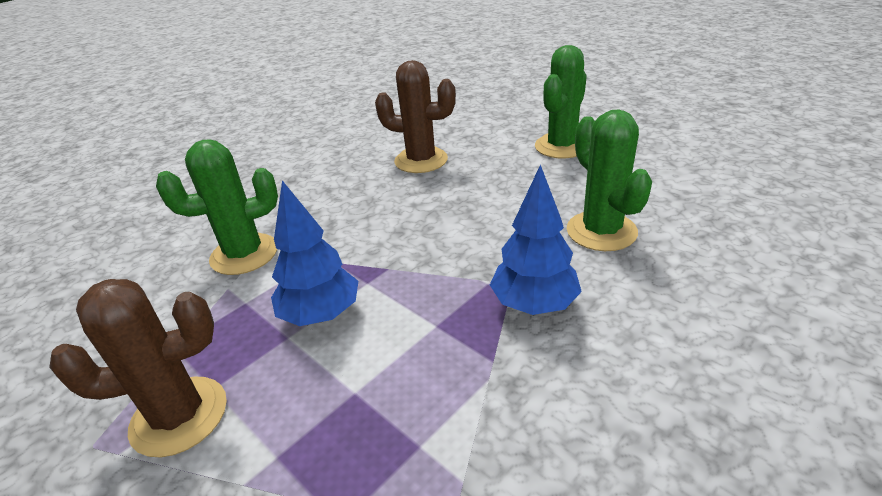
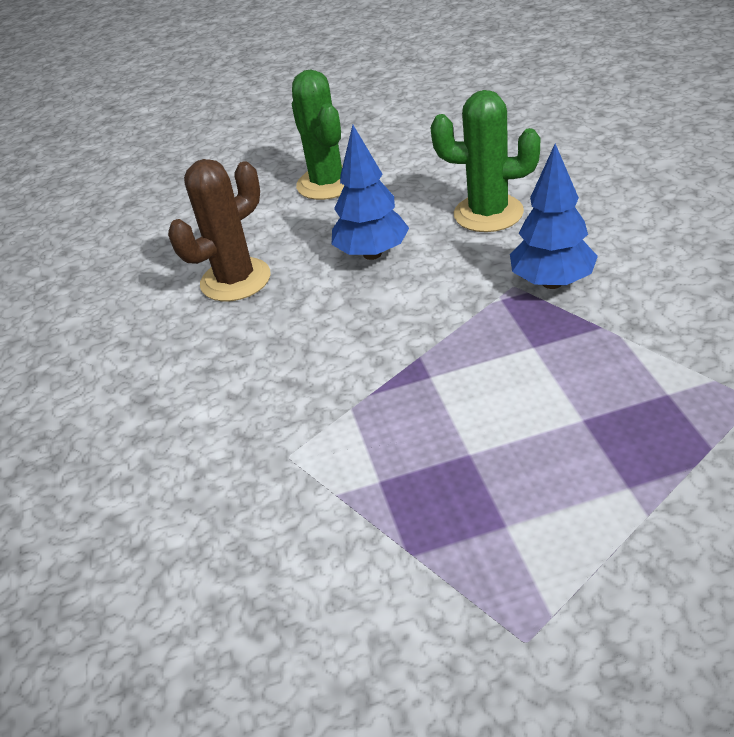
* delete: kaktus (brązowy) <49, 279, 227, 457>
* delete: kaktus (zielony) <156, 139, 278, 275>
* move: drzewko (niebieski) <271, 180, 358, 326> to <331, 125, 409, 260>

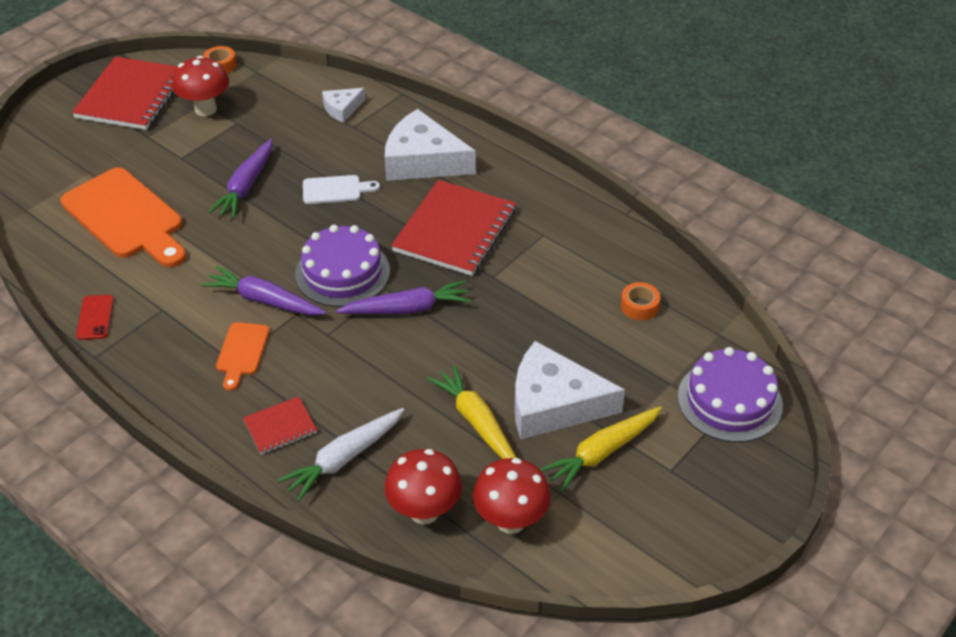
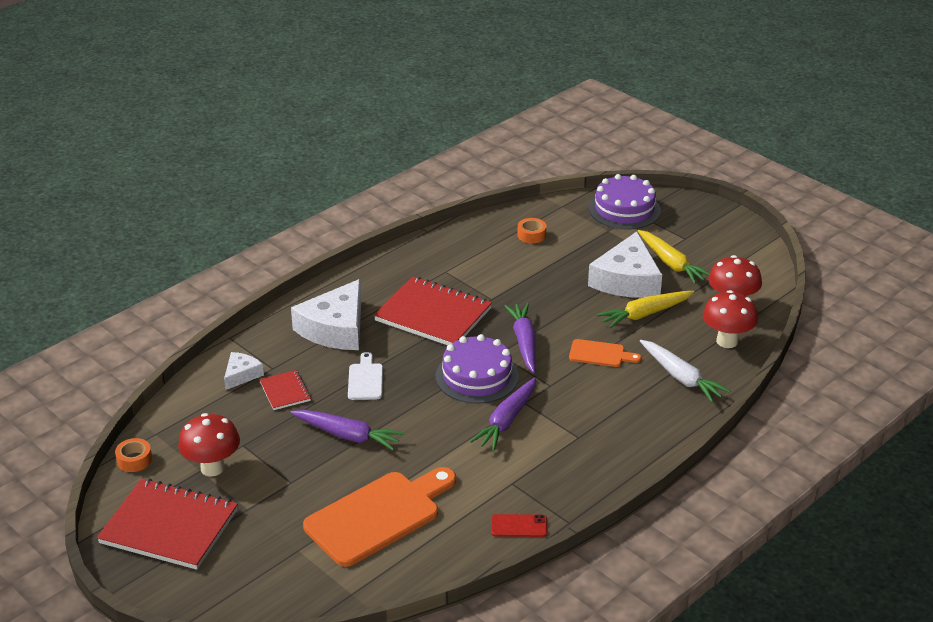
* move: deska do krojenia (pomarańczowy) <216, 322, 270, 391> to <569, 339, 641, 367>
* move: zeszyt (czerwony) <243, 396, 317, 455> to <259, 370, 311, 410>
* rotate: ser (biały) <322, 88, 365, 123> = <224, 352, 264, 390> 120 degrees counterclockwise

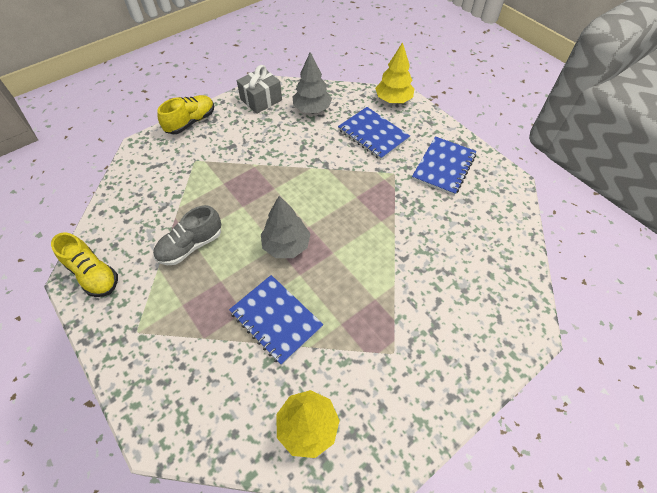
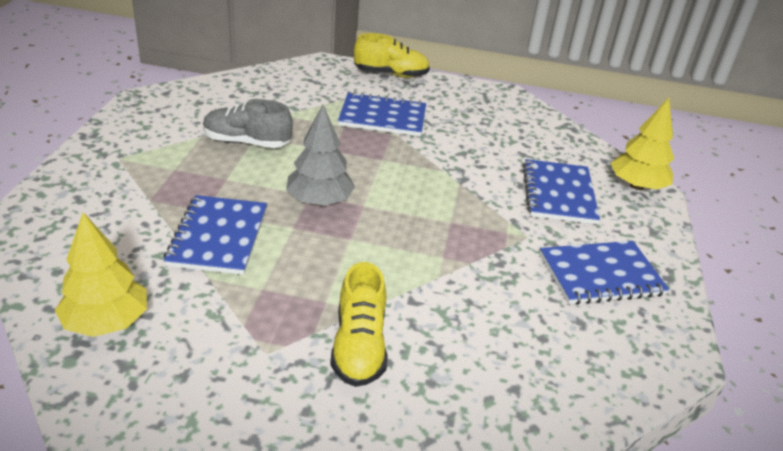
* move: but (żółty) <51, 232, 118, 297> to <330, 262, 388, 387>
* delete: prezent (szary) <237, 65, 282, 114>
* delete: drzewko (szary) <293, 52, 332, 113>
* insert: zeszyt (niebieski) <338, 92, 426, 136>

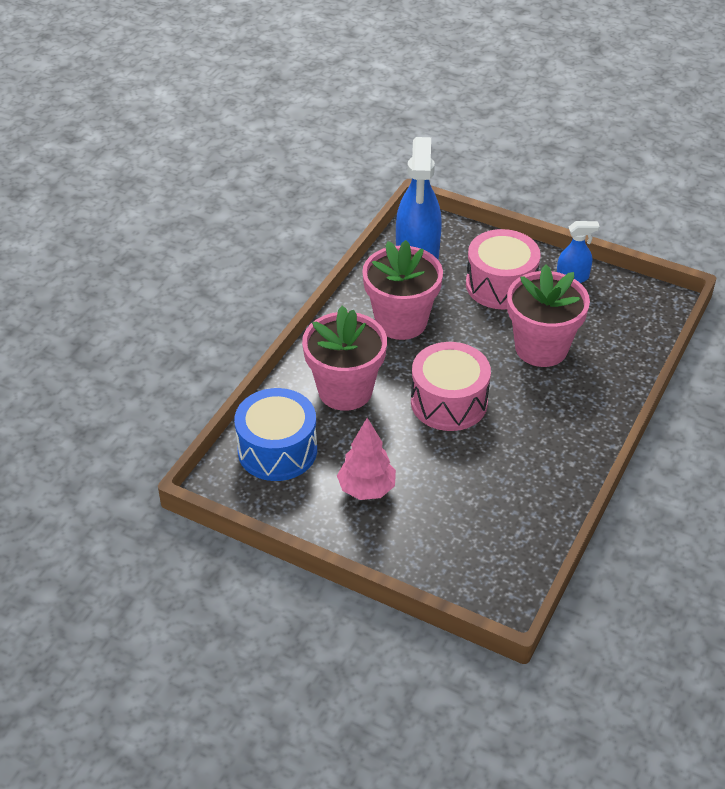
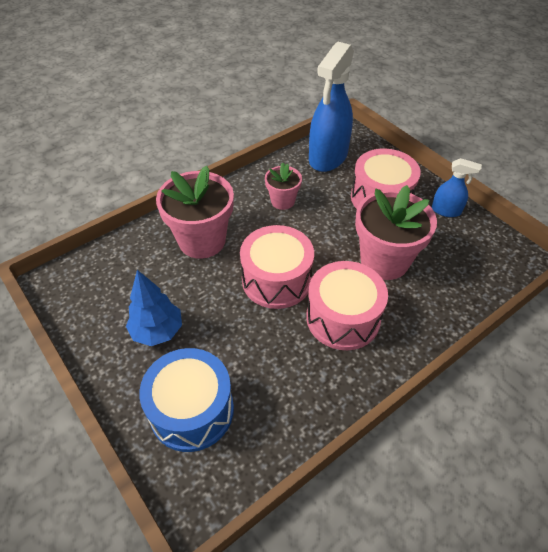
* move: bęben (niebieski) <234, 388, 317, 481> to <139, 348, 234, 452>
* recolor: drzewko (różowy) <337, 418, 396, 500> to drzewko (niebieski) <126, 270, 182, 346>
* resize: doniczka (różowy) <362, 240, 443, 340> = <265, 163, 302, 210> x0.54
* insert: bęben (różowy) <306, 261, 388, 350>

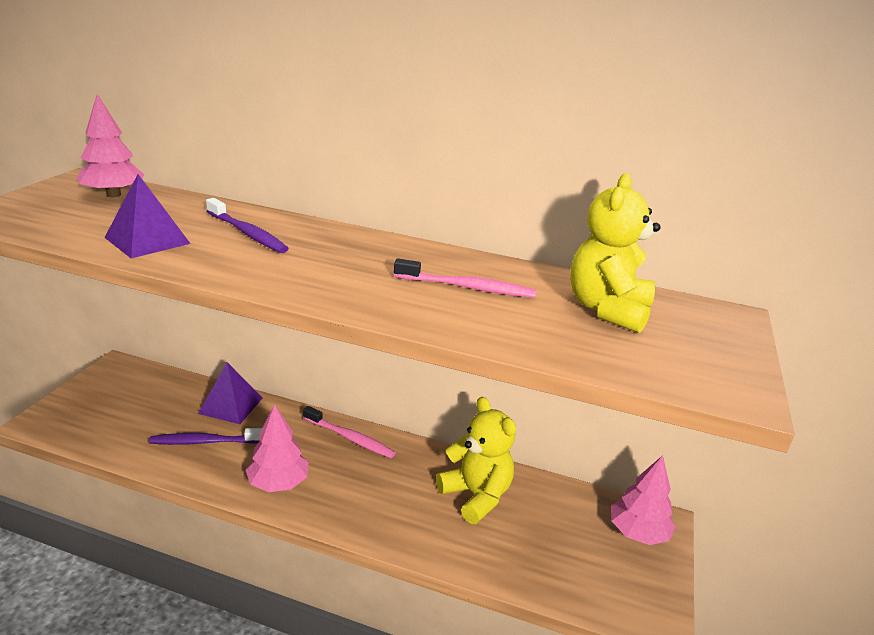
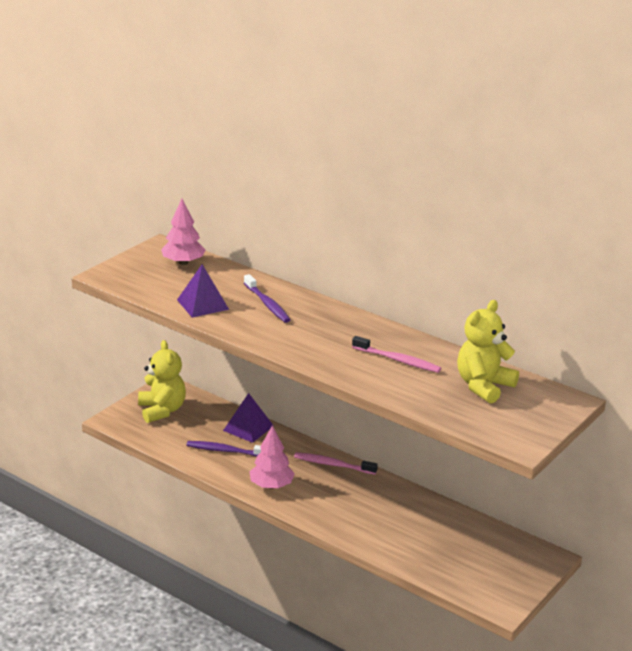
* rotate: szczoteczka do zębów (różowy) <303, 406, 396, 458> = <294, 452, 378, 475> 150 degrees clockwise
* move: miś (żółty) <436, 397, 516, 524> to <138, 340, 186, 423>
* delete: drzewko (różowy) <611, 455, 675, 545>

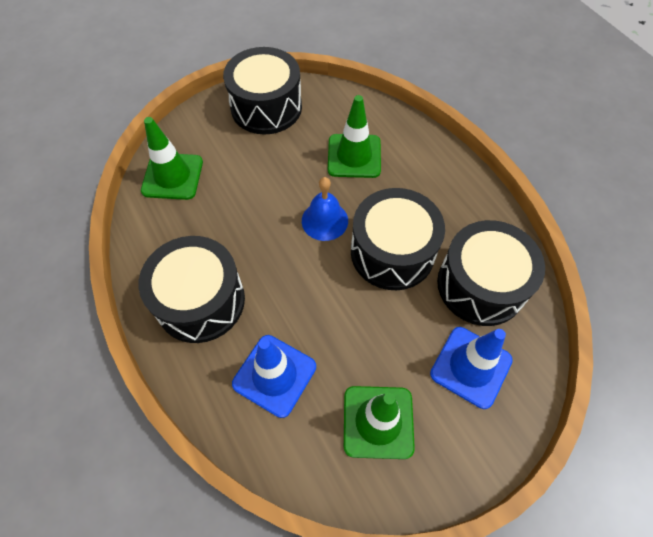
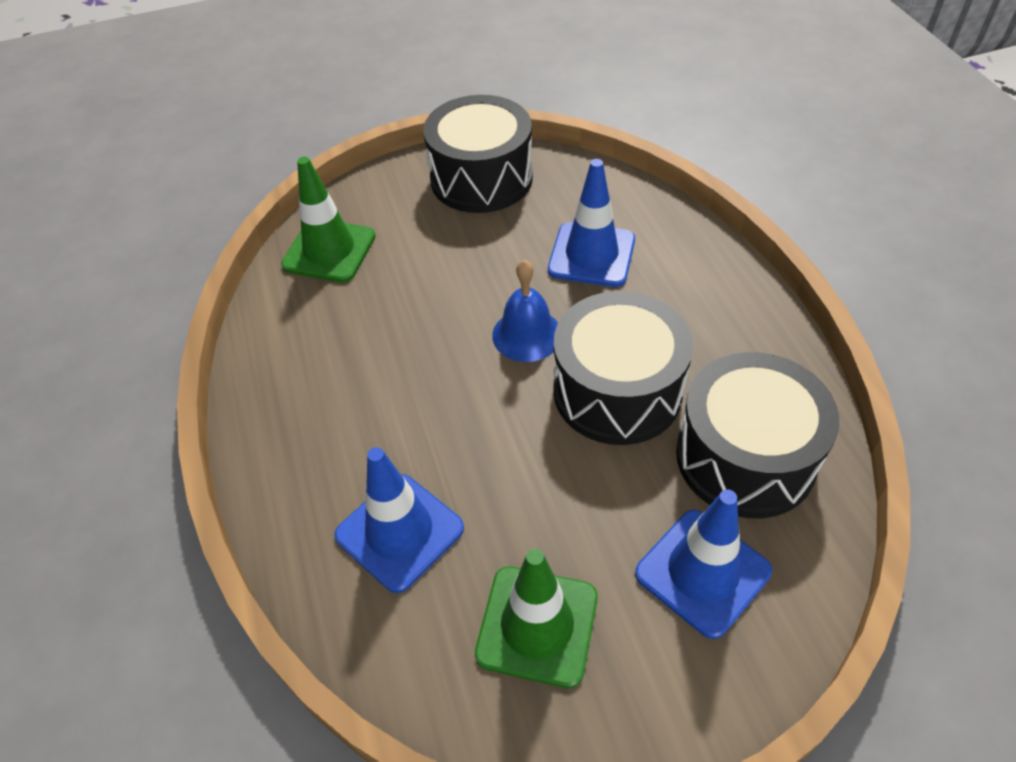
* delete: bęben (czarny) <138, 236, 245, 343>
* recolor: pachołek (zielony) <328, 95, 381, 178> to pachołek (niebieski) <548, 159, 635, 287>

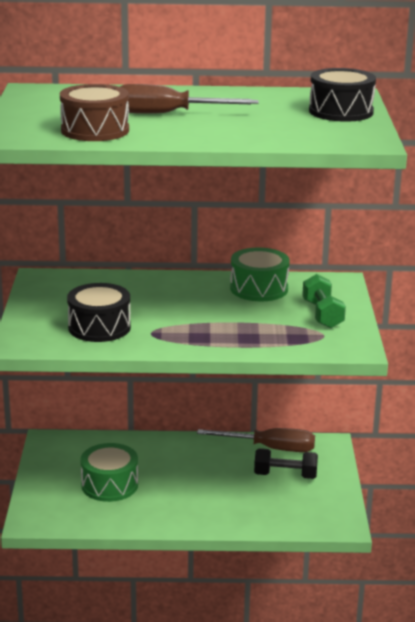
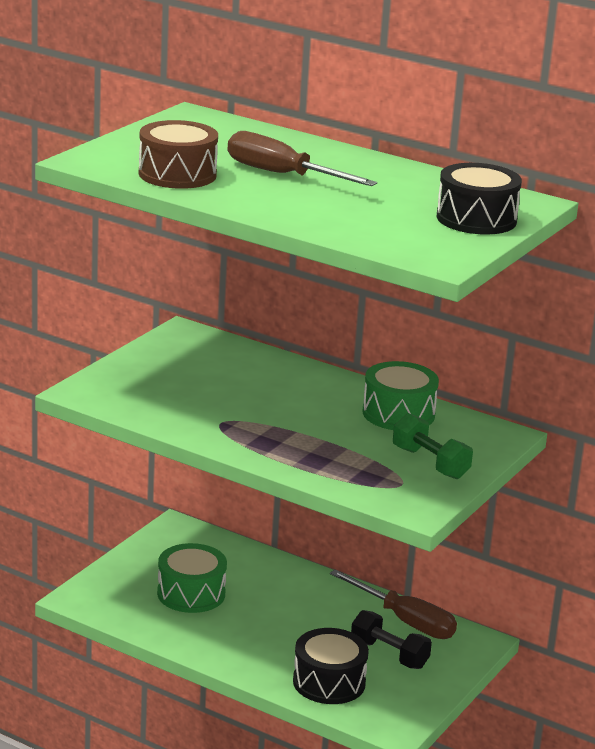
* move: bęben (czarny) <67, 283, 131, 342> to <293, 628, 369, 704>
* rotate: hantel (zielony) <302, 274, 346, 329> = <393, 413, 473, 479> 60 degrees counterclockwise

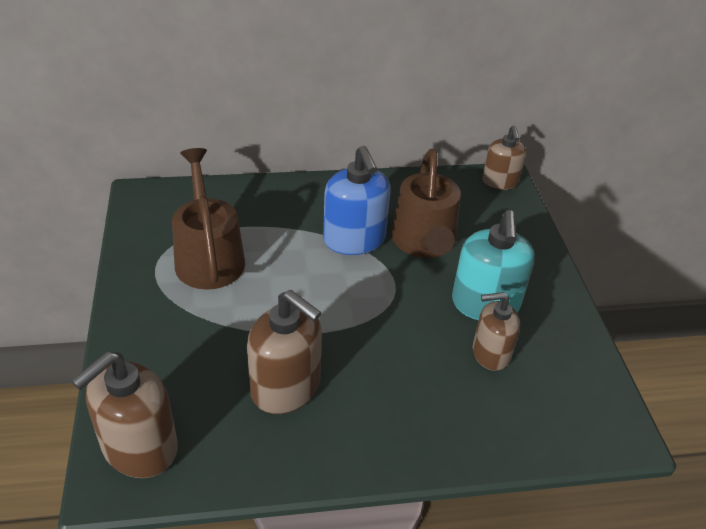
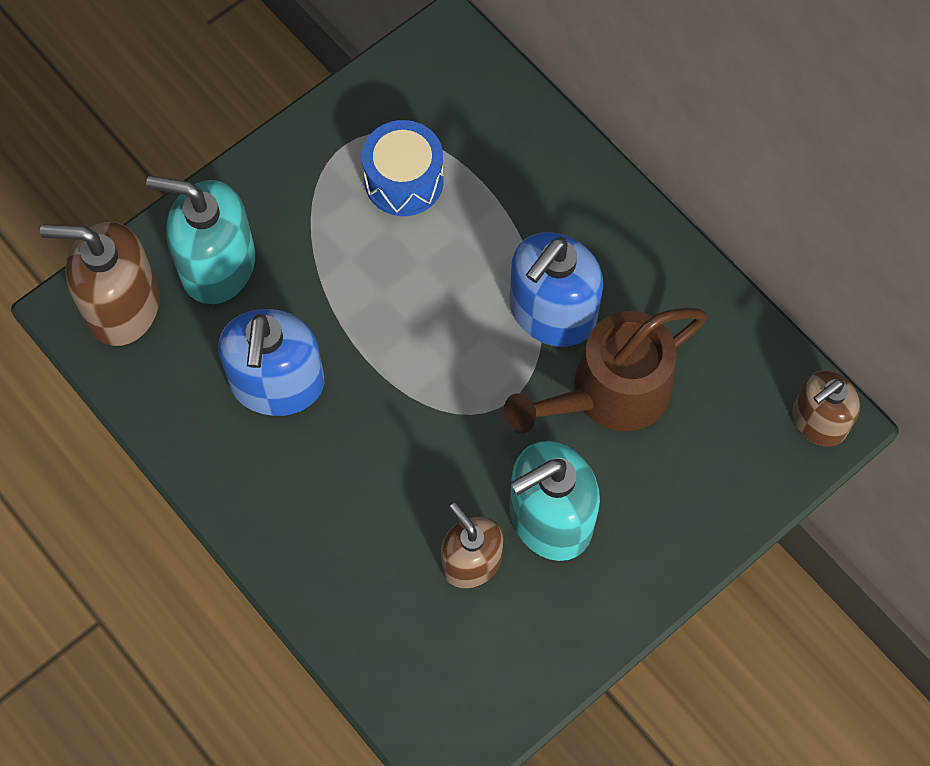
* replace: konewka (brązowy) <172, 148, 245, 290> to bęben (niebieski) <362, 120, 444, 216>
* recolor: dozownik mydła (brązowy) <247, 290, 322, 414> to dozownik mydła (niebieski) <218, 309, 324, 416>
* insert: dozownik mydła (turkusowy) <146, 176, 255, 304>

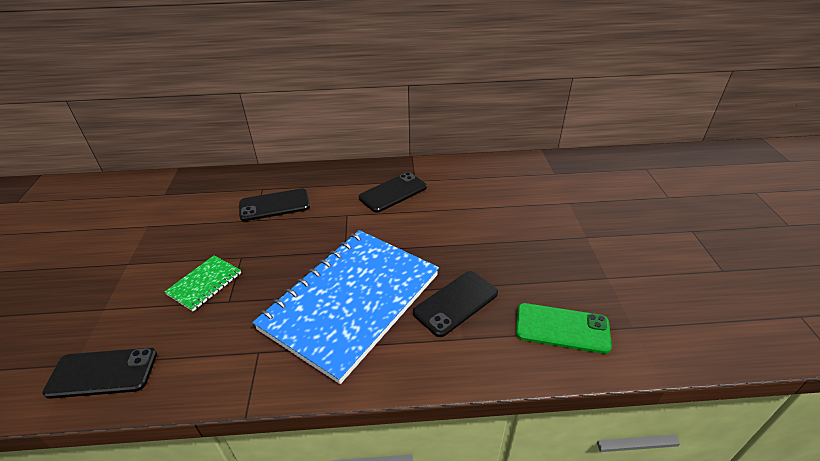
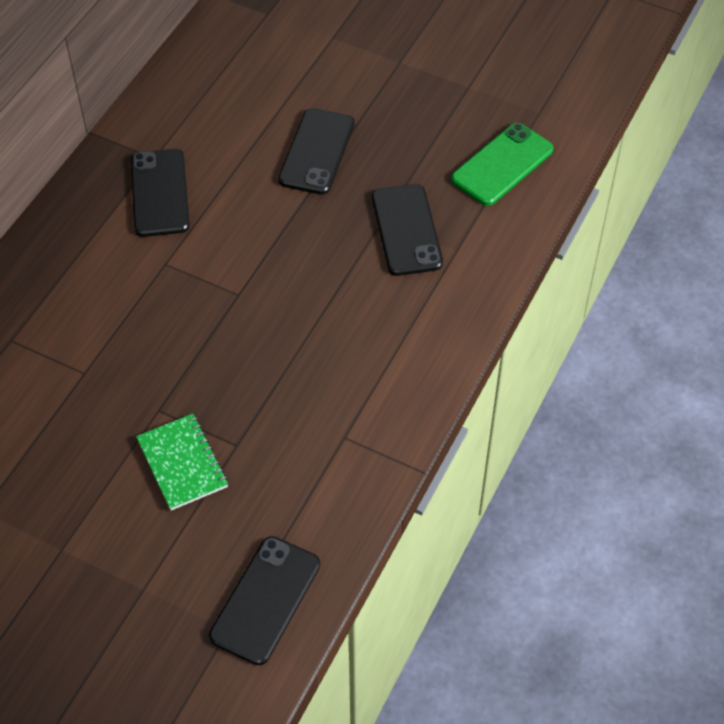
* move: telefon (czarny) <239, 188, 310, 221> to <278, 108, 354, 195>
* delete: zeszyt (niebieski) <253, 230, 439, 384>

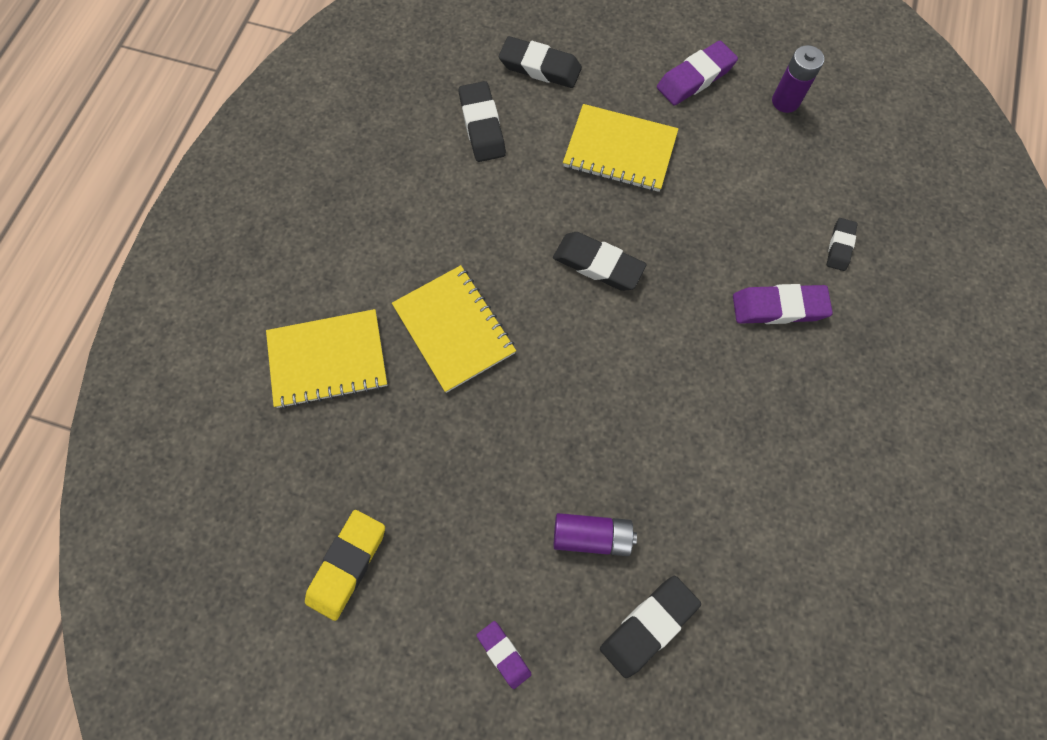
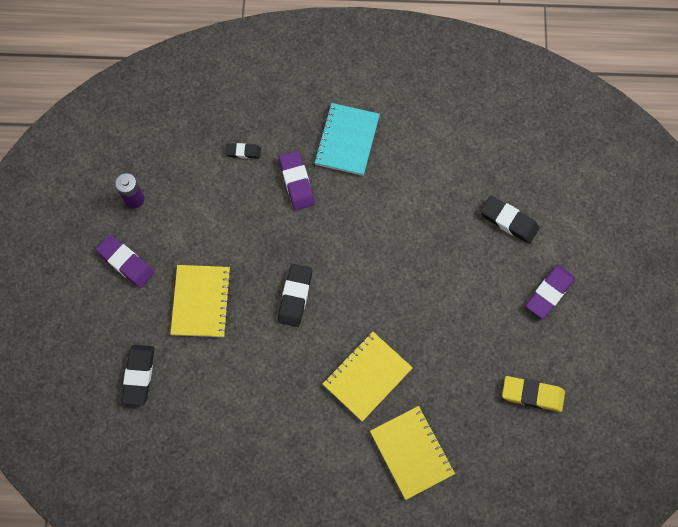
* delete: gumka do mazania (czarny) <459, 81, 506, 162>
* resize: gumka do mazania (fioletowy) <476, 621, 532, 689> = <526, 265, 575, 319> x1.66
* delete: bateria (fioletowy) <554, 513, 637, 556>
* insert: zeszyt (turkusowy) <314, 103, 380, 176>

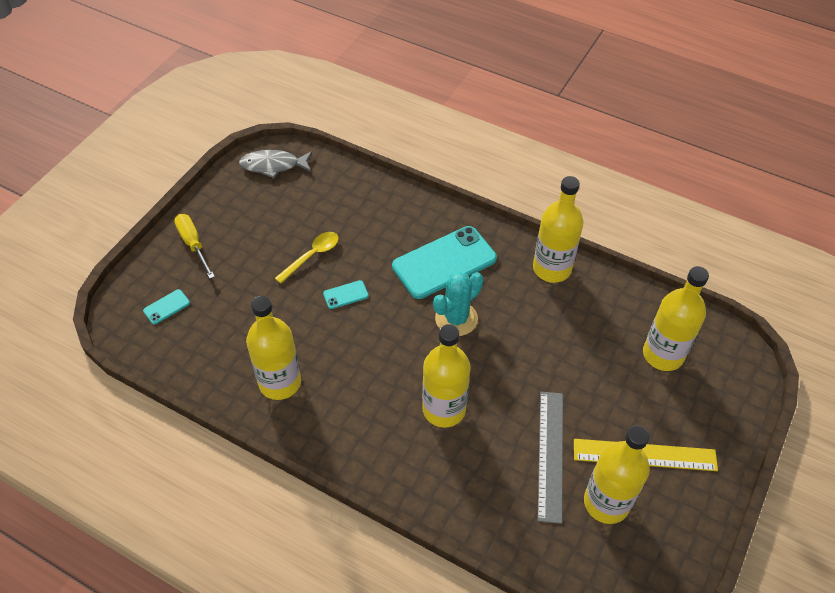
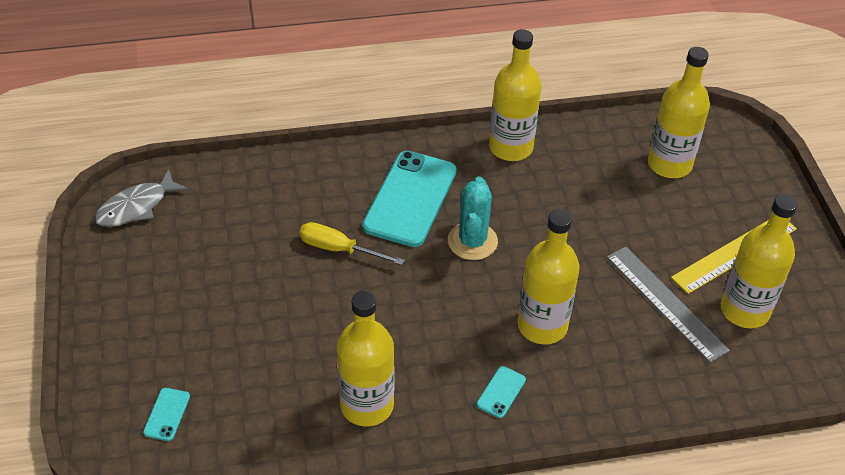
* move: śrubokręt (żółty) <174, 214, 215, 279> to <299, 222, 405, 265>
* delete: łyżka (żółty) <275, 232, 339, 284>
* move: telefon (turkusowy) <323, 280, 369, 309> to <476, 366, 526, 418>

